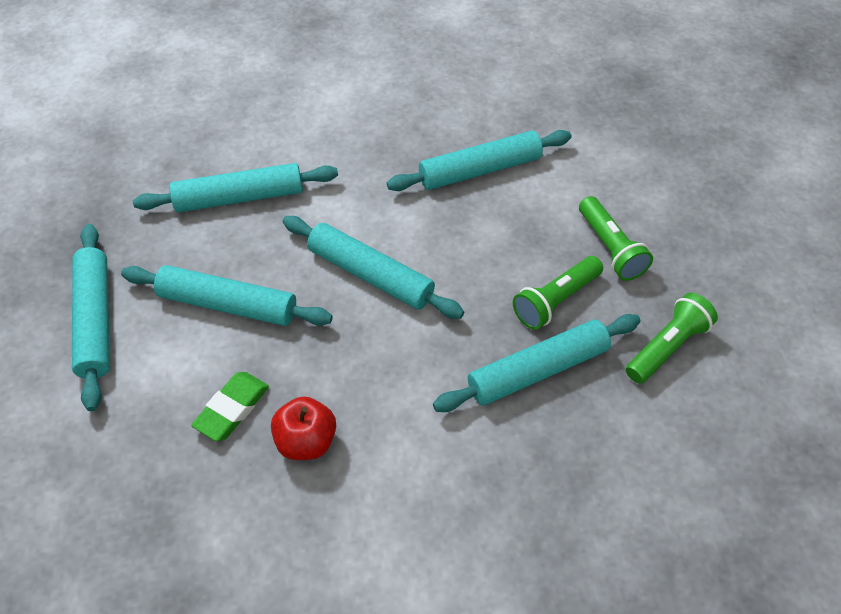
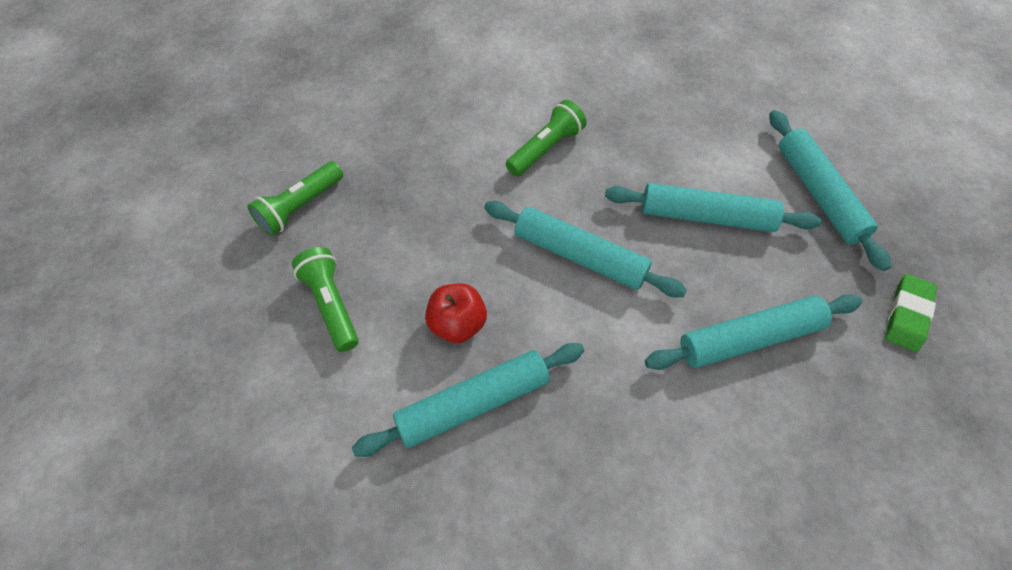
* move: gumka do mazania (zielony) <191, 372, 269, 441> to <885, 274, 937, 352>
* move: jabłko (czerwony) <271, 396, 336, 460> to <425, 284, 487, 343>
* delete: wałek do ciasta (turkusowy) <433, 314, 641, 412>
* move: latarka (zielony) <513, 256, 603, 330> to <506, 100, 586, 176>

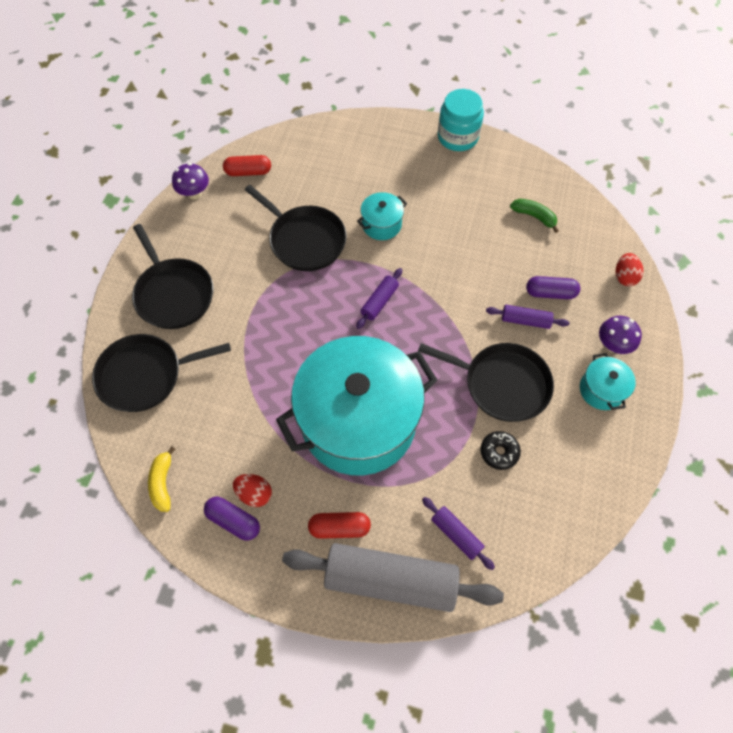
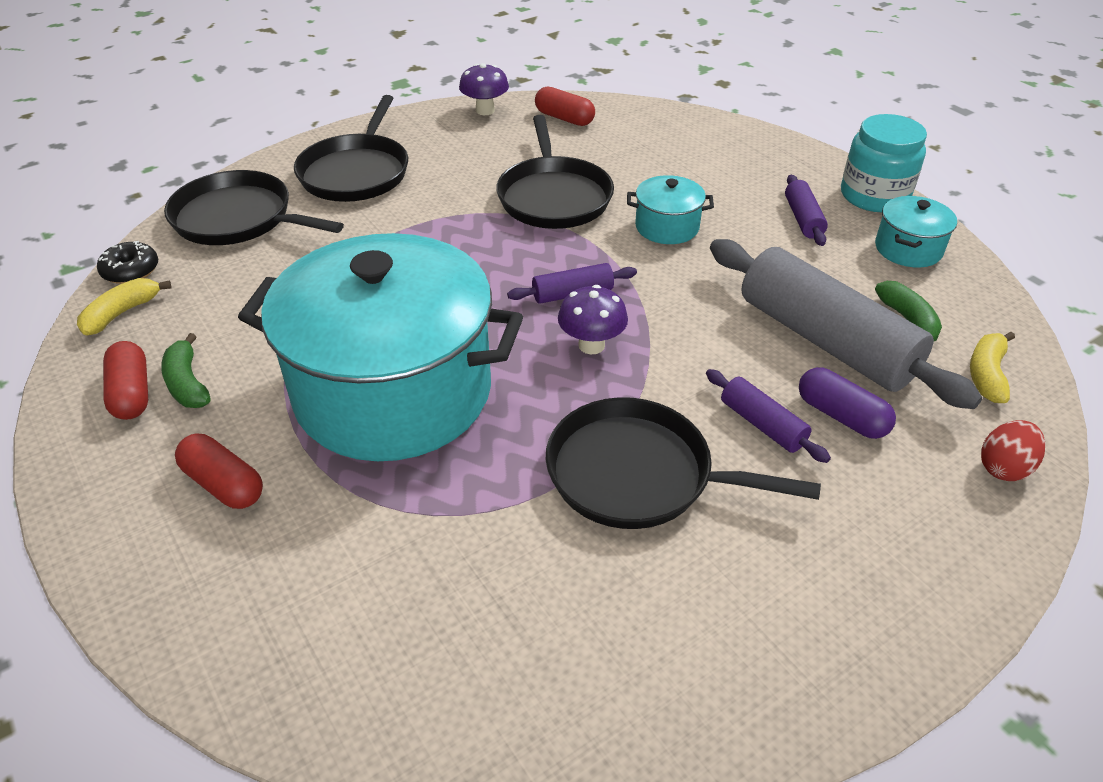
* recolor: kapsułka (fioletowy) <204, 496, 260, 541> to kapsułka (czerwony) <103, 341, 148, 420>
* replace: jajko (czerwony) <233, 474, 272, 507> to banan (zielony) <161, 333, 211, 408>
* move: wałek do ciasta (szary) <282, 543, 504, 612> to <710, 239, 982, 409>
* rotate: patelnia (czarny) <418, 343, 554, 422> = <546, 397, 821, 529> 135 degrees clockwise
* move: wałek do ciasta (fioletowy) <422, 497, 495, 570> to <785, 175, 828, 246>
* move: donut (czarny) <480, 431, 521, 470> to <97, 241, 158, 284>
* move: garnek (turkusowy) <580, 353, 636, 410> to <875, 196, 957, 268>
* move: grzyb (fioletowy) <599, 316, 642, 354> to <558, 285, 628, 354>
* insert: banan (żółty) <970, 332, 1015, 403>

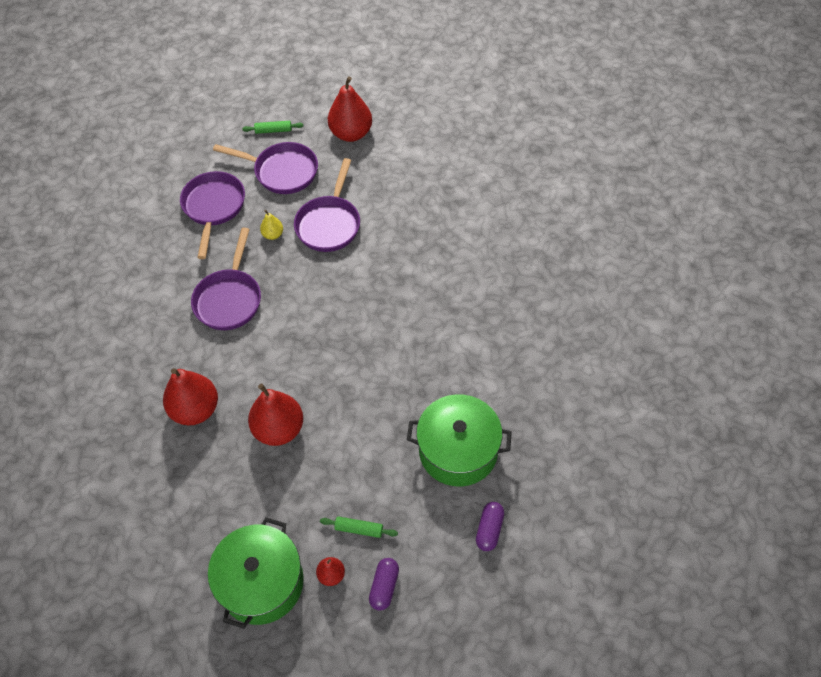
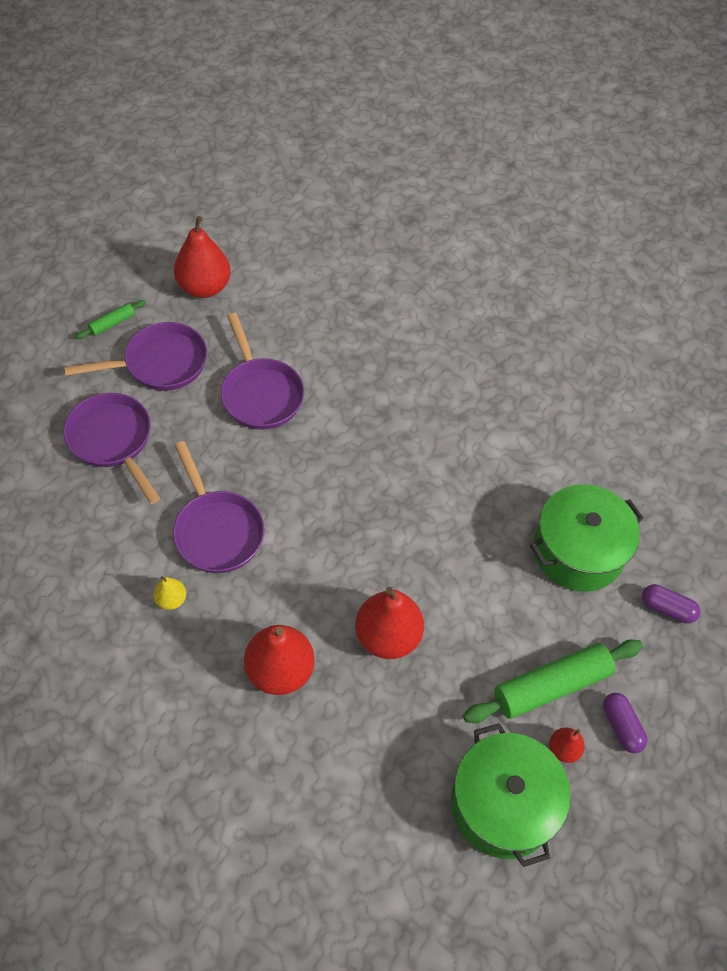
* move: gruszka (żółty) <260, 210, 283, 240> to <153, 576, 186, 610>
* resize: wałek do ciasta (zielony) <320, 516, 398, 538> = <463, 640, 643, 723> x2.10
* rotate: kapsułka (fioletowy) <476, 502, 504, 551> = <642, 584, 700, 624> 45 degrees counterclockwise

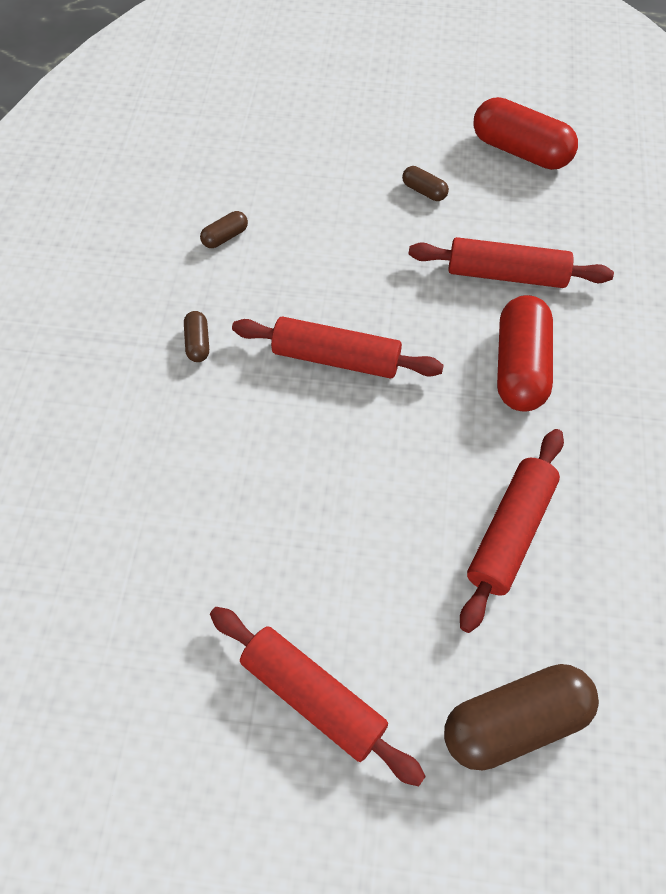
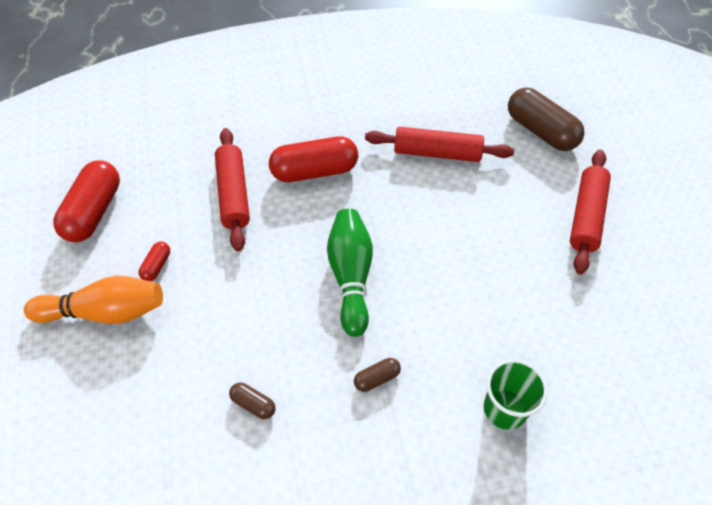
* replace: wałek do ciasta (czerwony) <232, 317, 444, 379> to kręgiel (zielony) <327, 209, 373, 337>
* recolor: kapsułka (brązowy) <402, 166, 449, 201> to kapsułka (czerwony) <139, 241, 170, 281>
* insert: kręgiel (pomarańczowy) <24, 276, 163, 324>
* insert: szklanka (zielony) <484, 359, 548, 430>

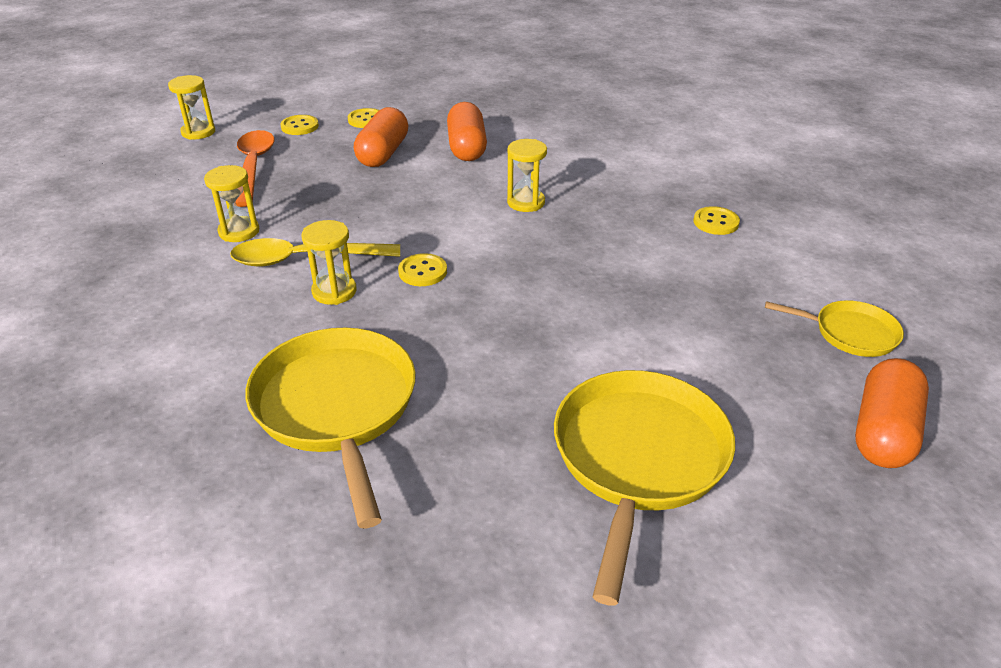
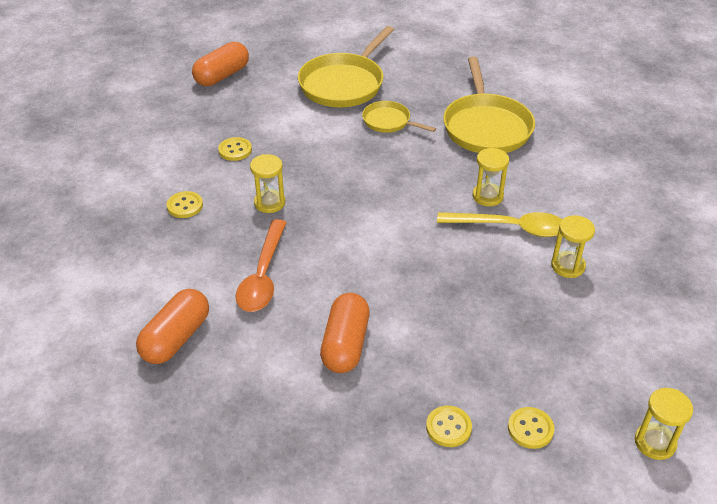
* move: łyżka (pomarańczowy) <235, 130, 275, 207> to <236, 219, 287, 312>
* move: kapsułka (pomarańczowy) <354, 107, 408, 167> to <136, 289, 209, 364>
* move: guzik (żółty) <398, 253, 447, 286> to <218, 137, 252, 161>
* move: klepsydra (żółty) <507, 139, 547, 212> to <250, 154, 285, 213>
* move: patelnia (żółty) <765, 300, 904, 357> to <362, 101, 436, 133>

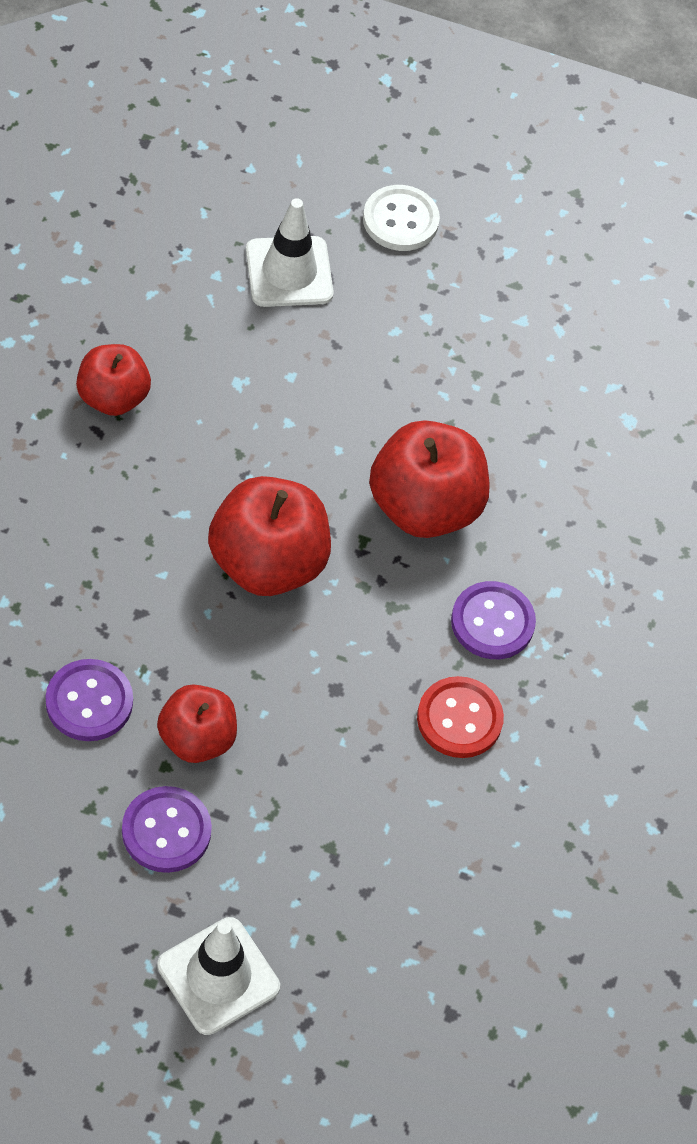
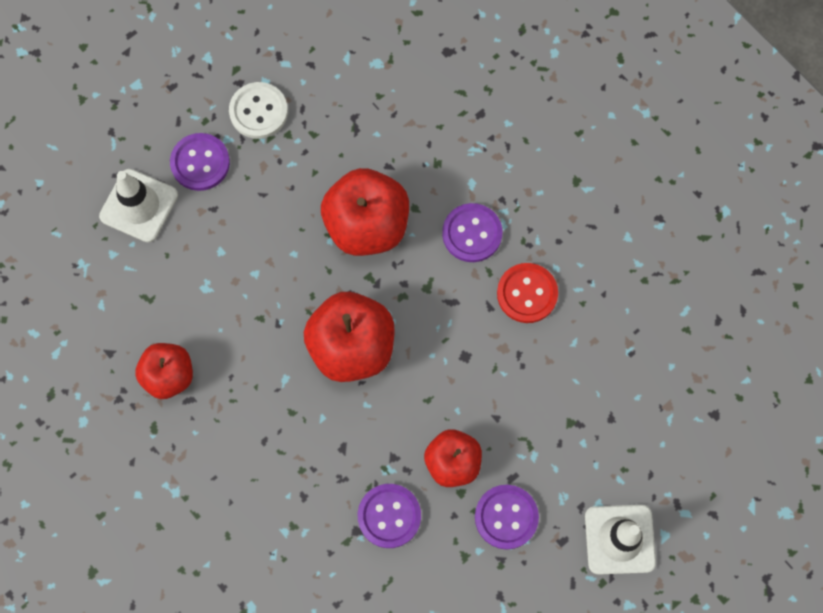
* move: guzik (biały) <363, 185, 440, 251> to <229, 82, 288, 139>
* insert: guzik (fioletowy) <170, 133, 230, 191>

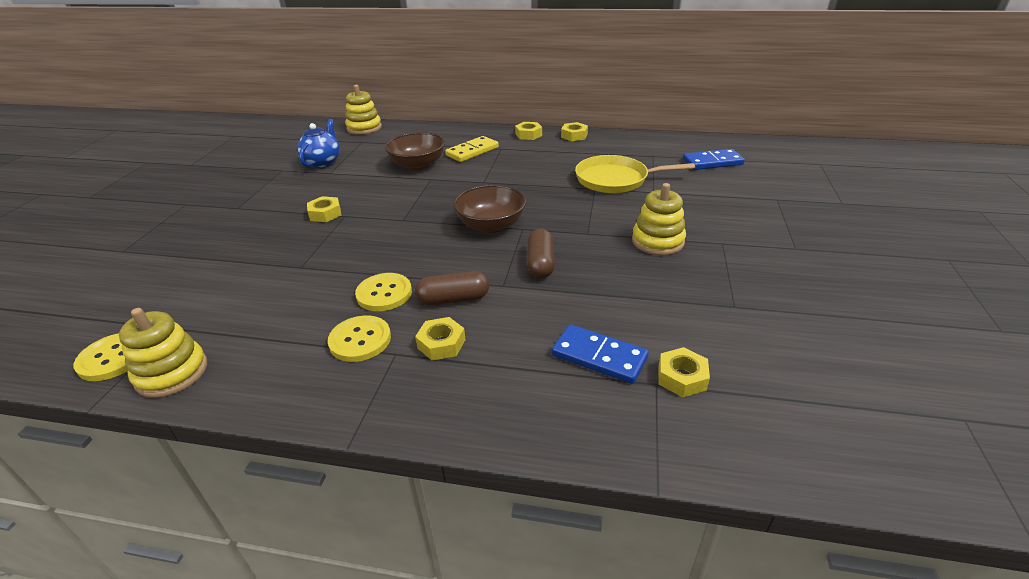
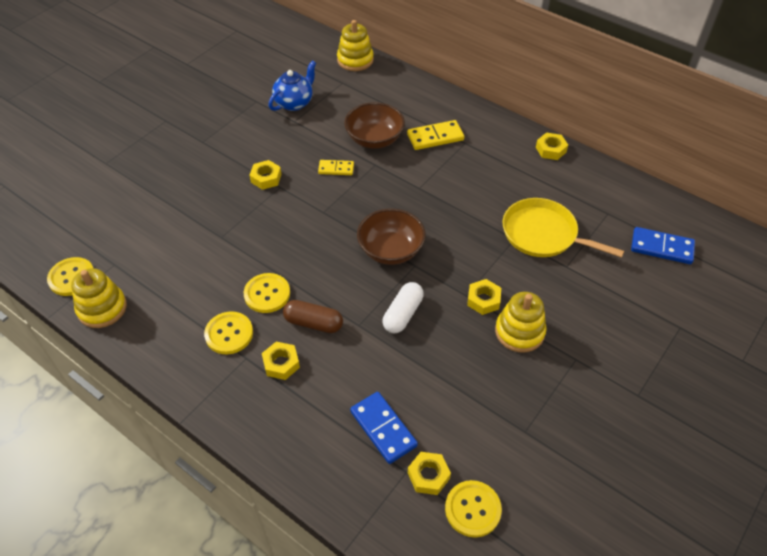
* move: nakrętka (żółty) <515, 122, 542, 140> to <467, 279, 501, 315>
* recolor: kapsułka (brązowy) <527, 228, 555, 279> to kapsułka (biały) <382, 282, 424, 333>
* insert: kostka domina (żółty) <318, 160, 354, 175>
* insert: guzik (żółty) <445, 480, 502, 538>

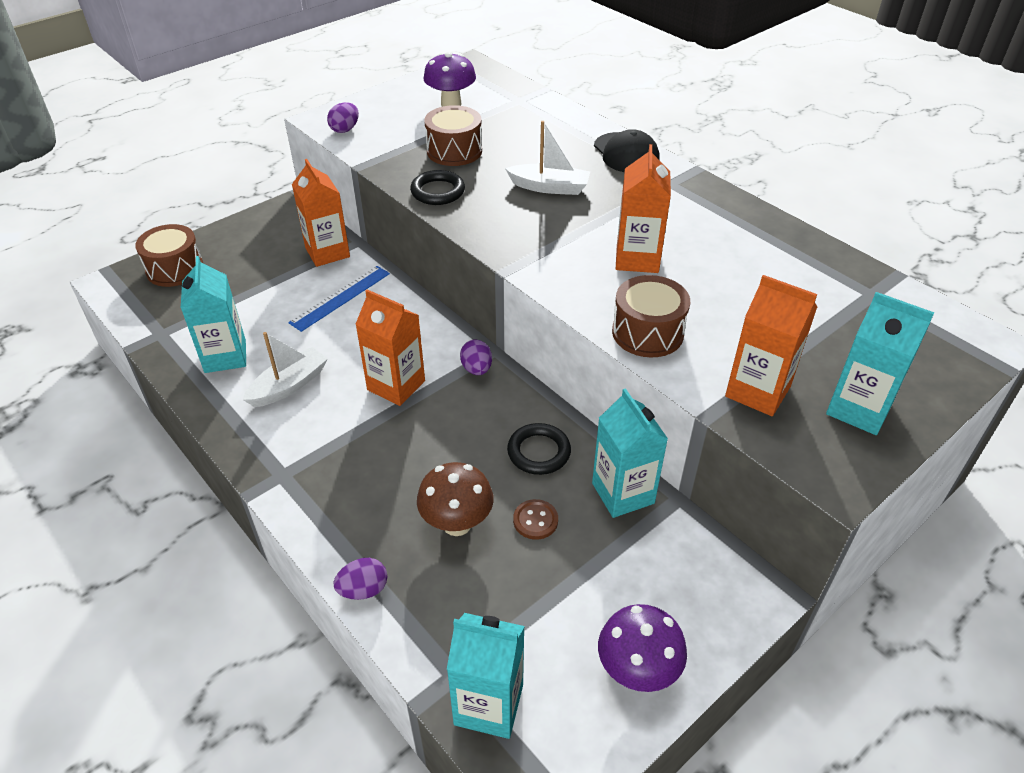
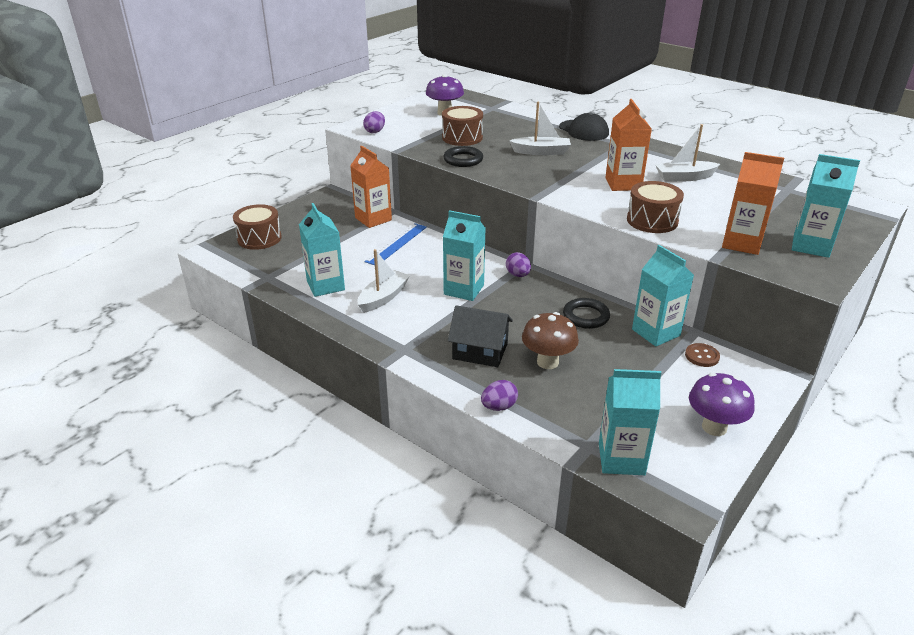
* recolor: karton mleka (pomarańczowy) <355, 289, 425, 406> to karton mleka (turkusowy) <443, 210, 485, 301>
* move: guzik (brązowy) <513, 499, 558, 540> to <685, 343, 720, 367>
* insert: domek (czarny) <448, 305, 513, 367>
* insert: łódka (biały) <656, 124, 720, 182>

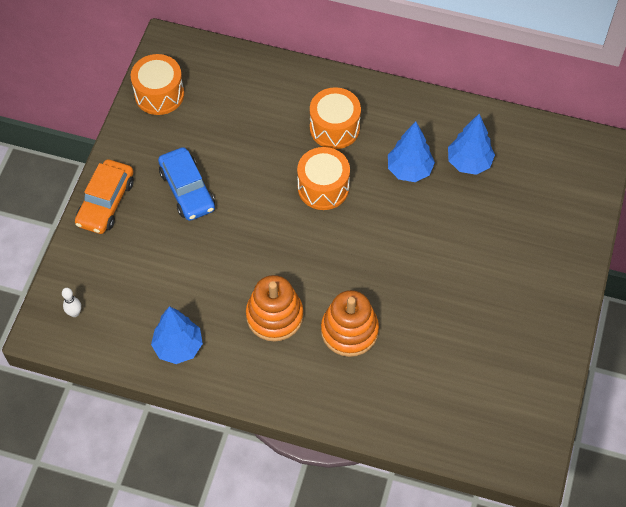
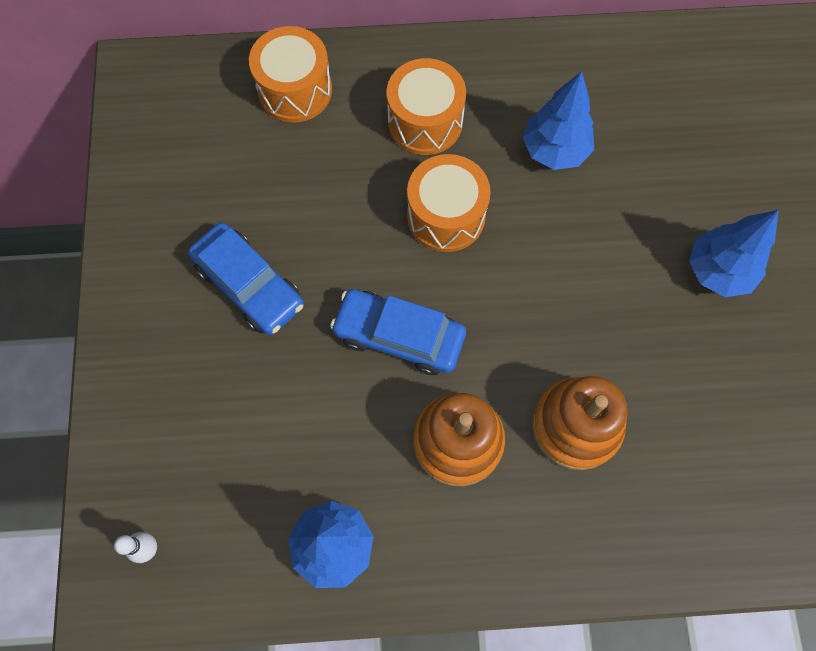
* delete: samochód (pomarańczowy) <75, 159, 134, 234>
* move: bęben (pomarańczowy) <131, 54, 184, 115> to <249, 26, 332, 123>
* move: drzewko (niebieski) <448, 114, 495, 175> to <689, 210, 779, 297>
* insert: samochód (niebieski) <330, 289, 466, 375>

